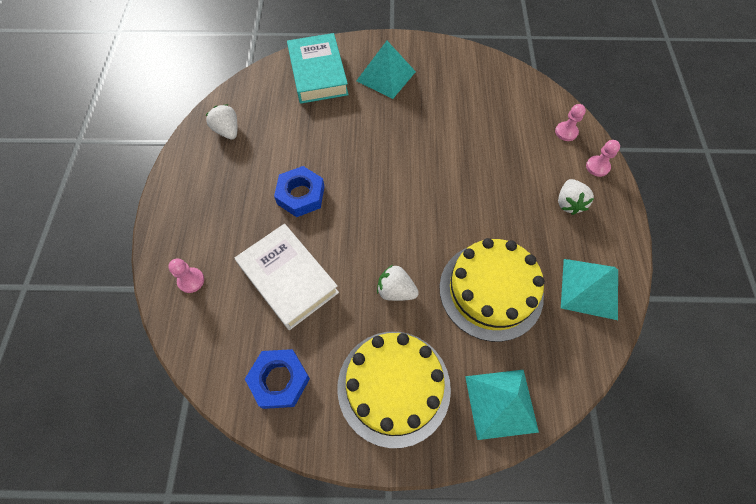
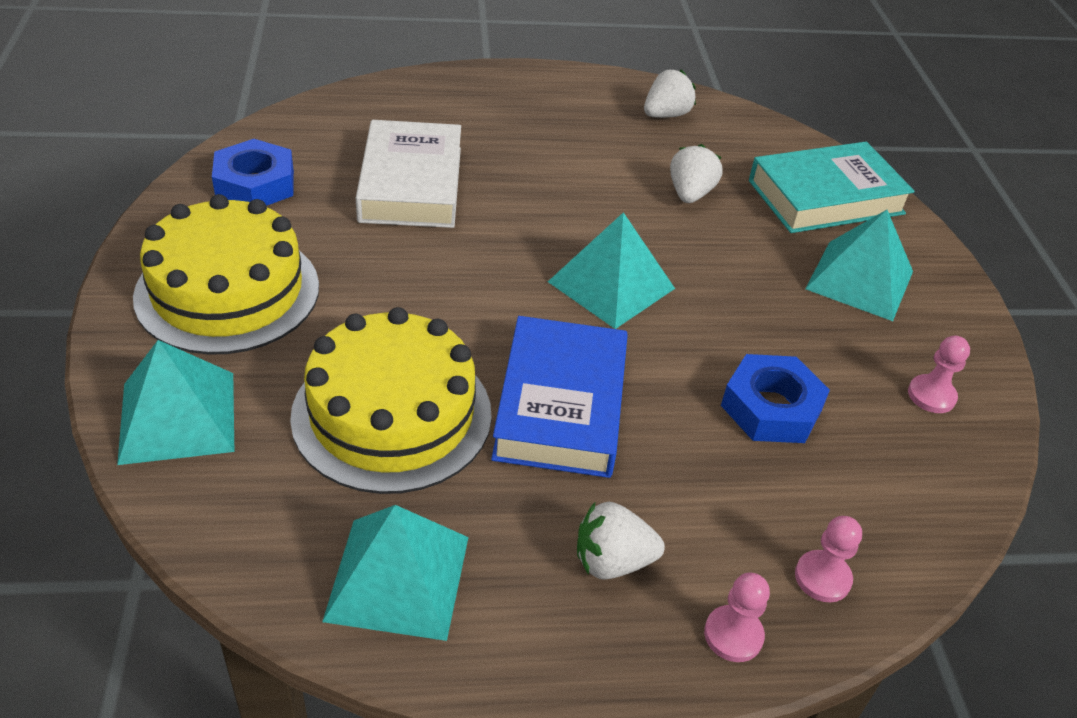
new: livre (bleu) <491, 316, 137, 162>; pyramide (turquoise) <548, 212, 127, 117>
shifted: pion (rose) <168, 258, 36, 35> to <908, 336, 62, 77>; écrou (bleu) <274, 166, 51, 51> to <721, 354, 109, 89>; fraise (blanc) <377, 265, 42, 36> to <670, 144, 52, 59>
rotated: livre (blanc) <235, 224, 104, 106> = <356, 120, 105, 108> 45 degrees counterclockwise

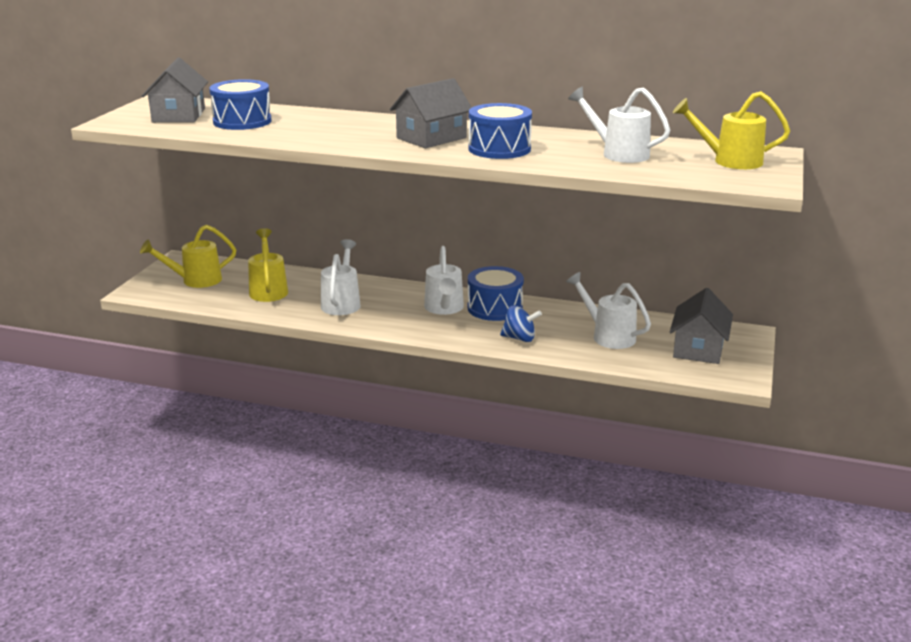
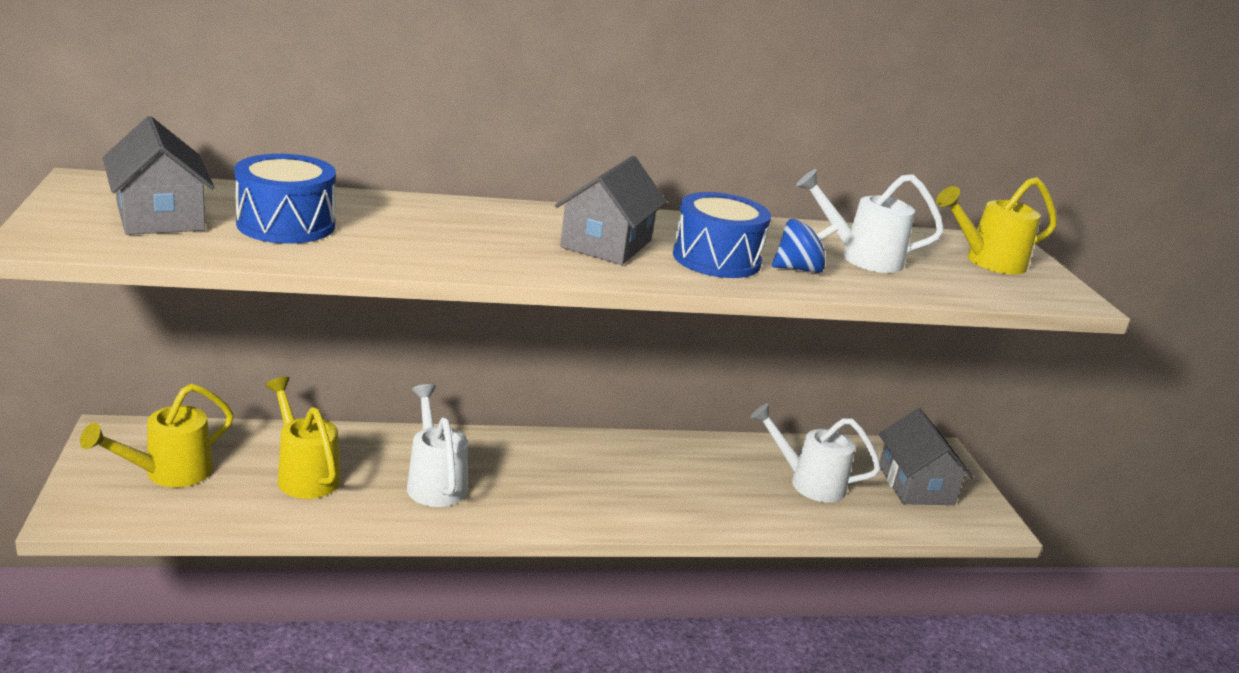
gone: arrosoir (blanc) <424, 246, 40, 69>; tambour (bleu) <468, 266, 56, 55>
shifted: toupie (bleu) <500, 305, 42, 37> to <772, 219, 66, 54>

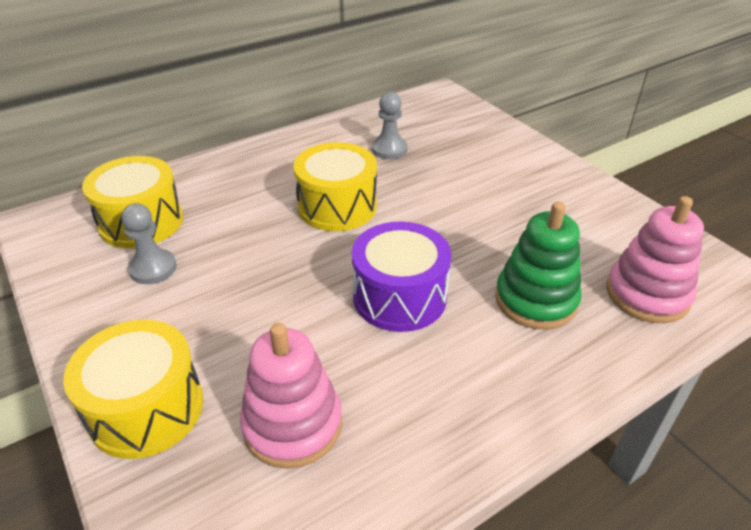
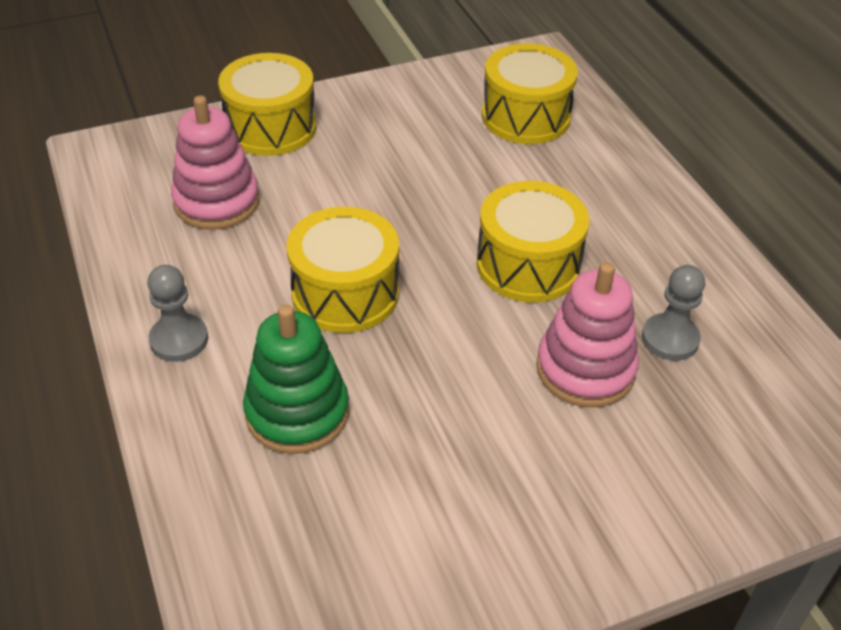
shifted: pion (gris) <121, 203, 56, 81> to <148, 265, 60, 97>; jouet à empiler (rose) <606, 196, 98, 127> to <536, 262, 103, 145>
repainted: tambour (violet) <352, 221, 100, 111> to tambour (jaune) <287, 207, 112, 126>

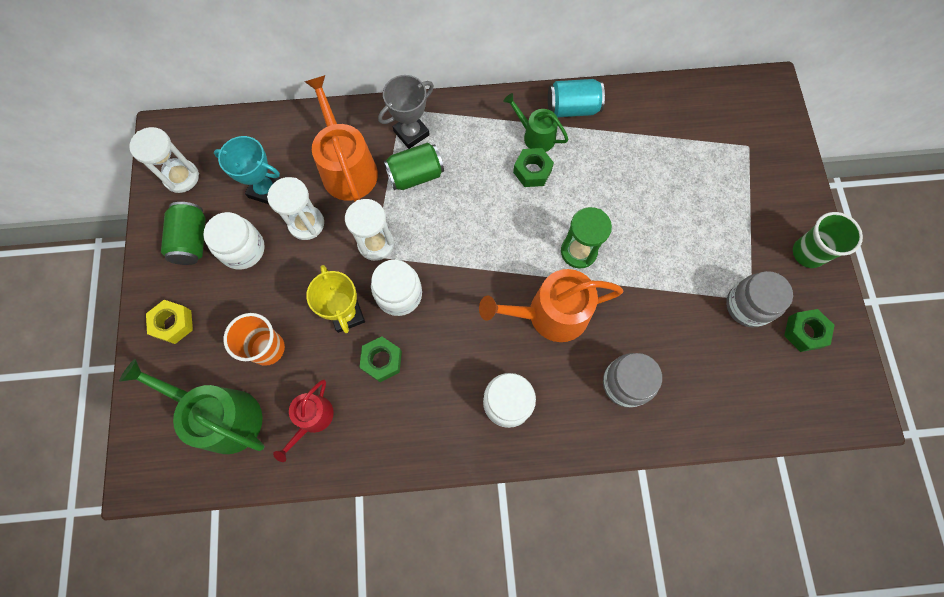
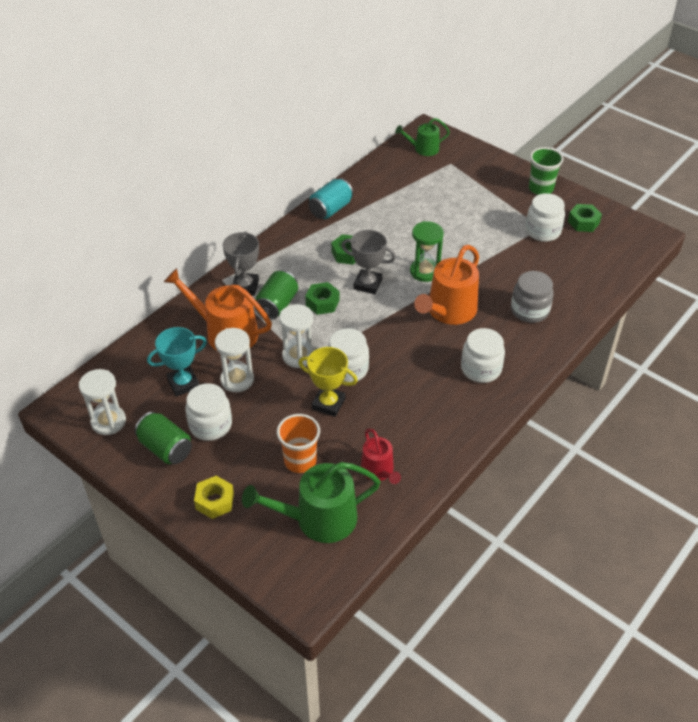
new: trophée (gris) <342, 230, 54, 64>
shifted: écrou (vert) <359, 336, 43, 46> to <305, 282, 35, 33>; arrosoir (vert) <503, 93, 66, 59> to <395, 118, 55, 38>
repainted: bocal (gris) <726, 271, 67, 56> to bocal (blanc) <525, 193, 40, 49>

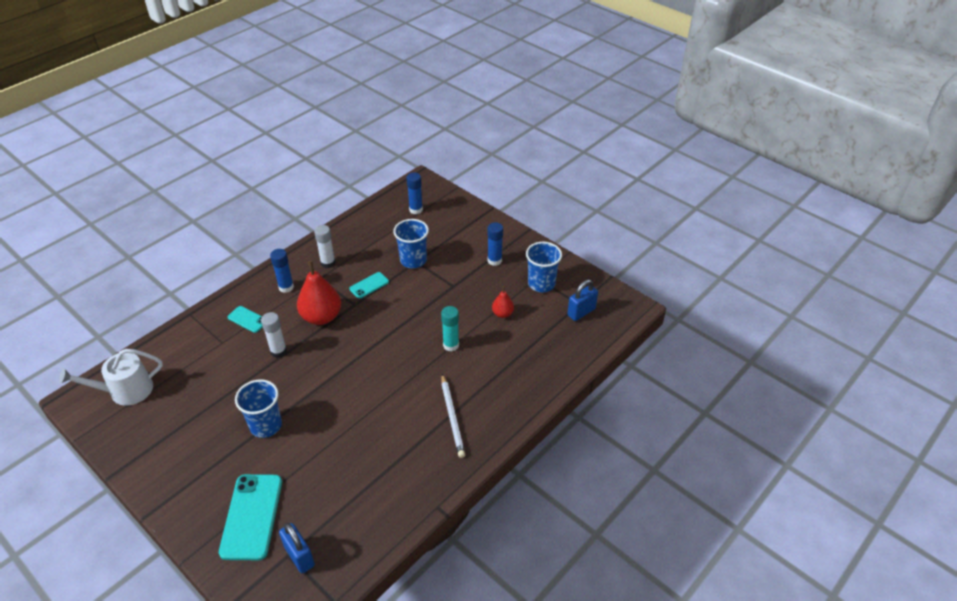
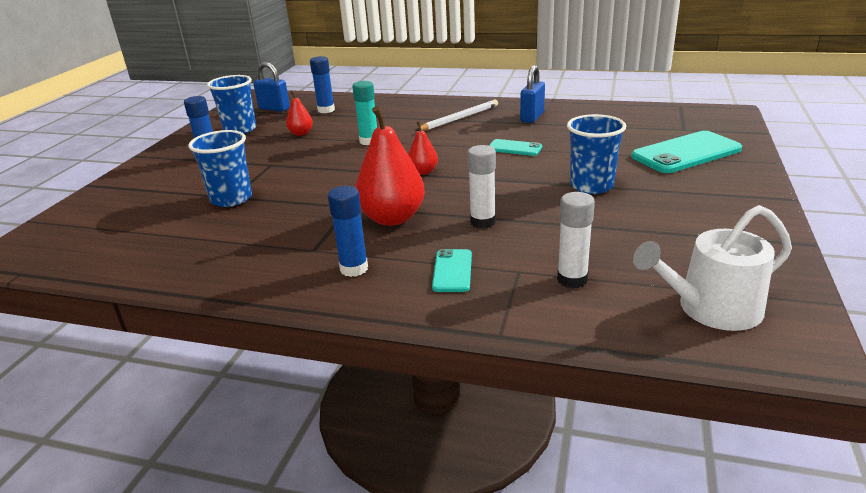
new: poire (rouge) <408, 121, 30, 54>
shifted: cadenas (bleu) <279, 523, 36, 50> to <520, 65, 25, 58>; bâton de colle (blanc) <314, 225, 22, 43> to <557, 192, 38, 97>; téléphone (turquoise) <349, 272, 40, 27> to <489, 139, 53, 17>; bâton de colle (bleu) <406, 172, 17, 42> to <310, 56, 25, 57>
rotated: arrosoir (blanc) <59, 349, 104, 57> = <633, 205, 159, 126> 120 degrees clockwise

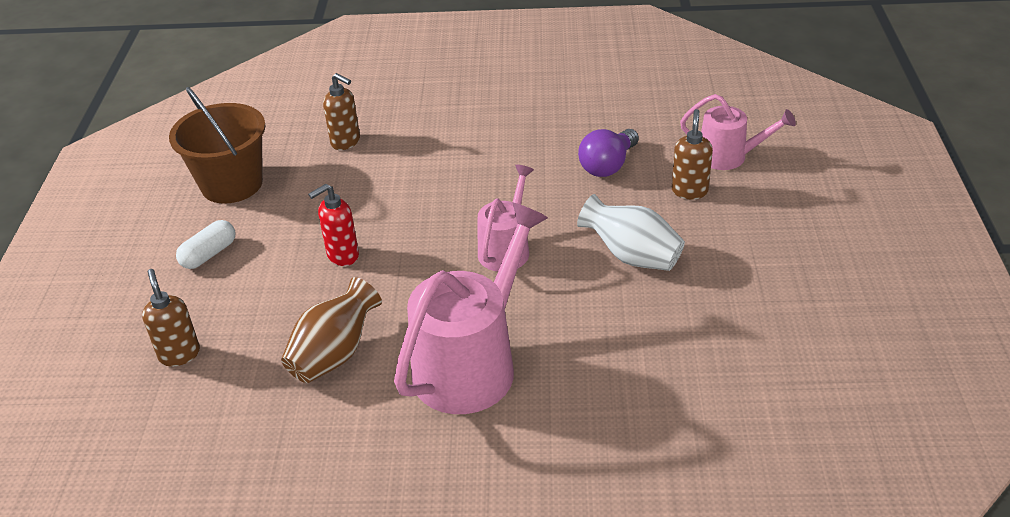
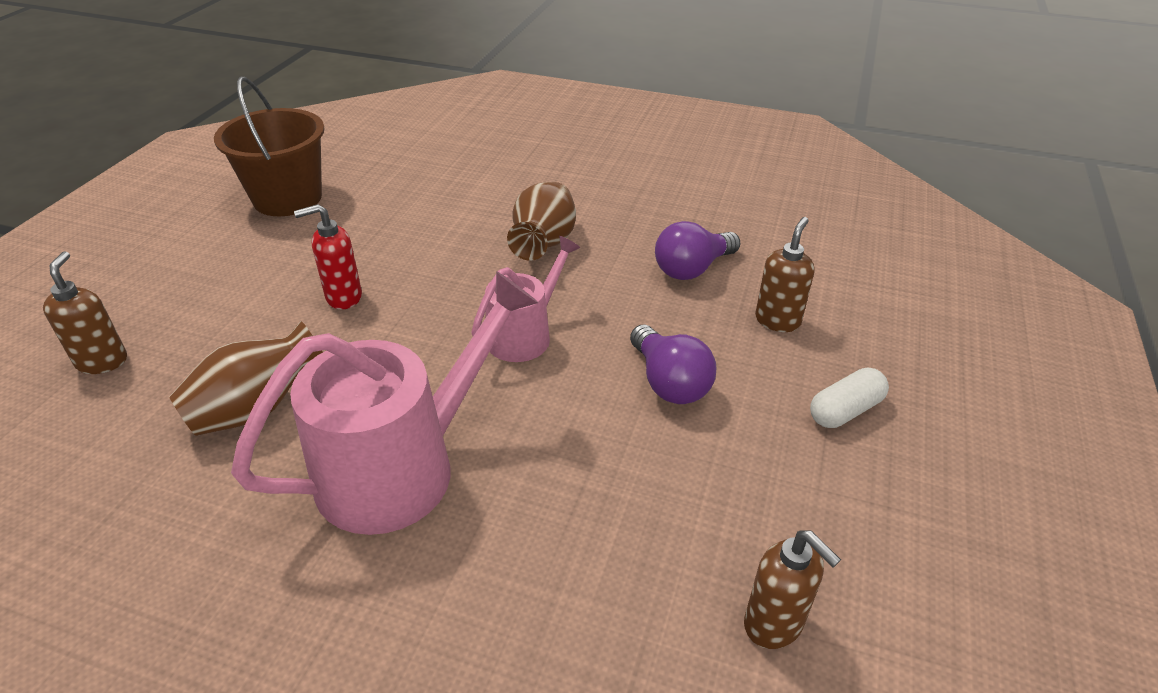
gone: arrosoir (rose) <680, 94, 116, 76>
new: vase (marron) <507, 182, 69, 79>
shifted: gélule (blanc) <176, 220, 59, 49> to <810, 368, 79, 60>; distributeur de savon (marron) <323, 73, 37, 77> to <744, 530, 97, 119>
swapped: vase (blanc) <577, 194, 108, 77> to ampoule (violet) <630, 325, 86, 79>

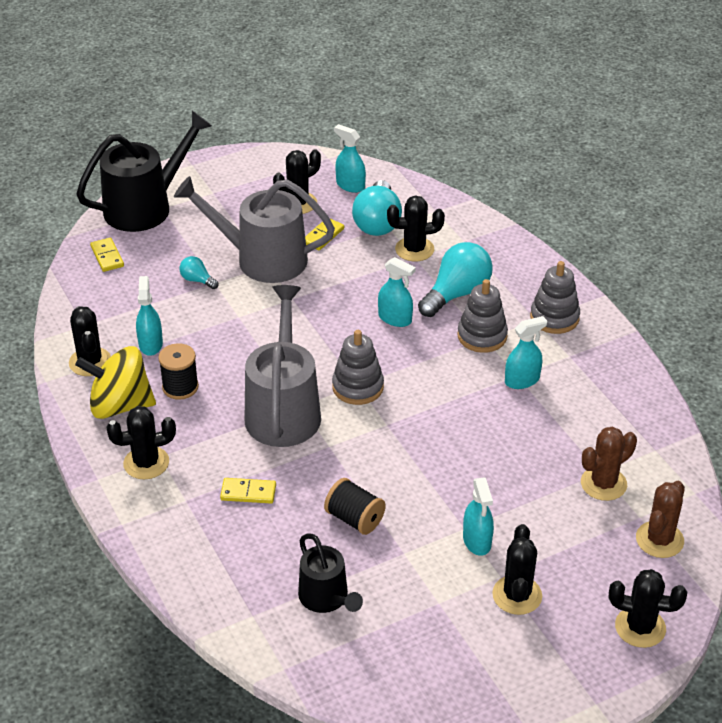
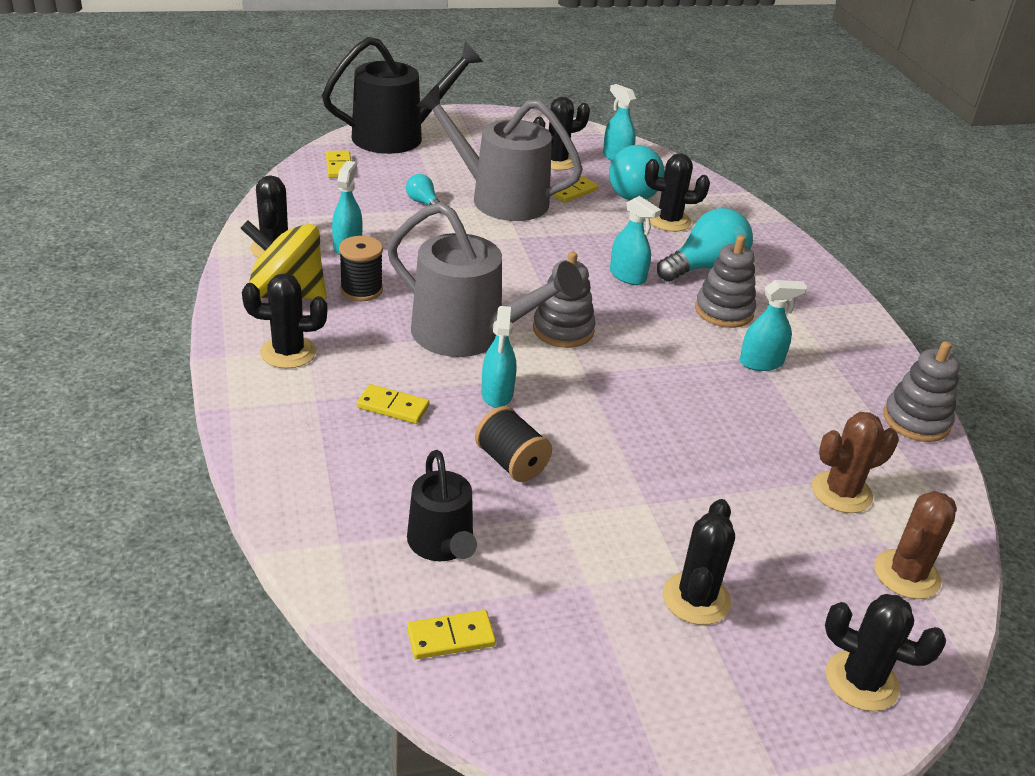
new: domino (jaune) <407, 610, 89, 49>
shifted: vaporisateur (turquoise) <463, 478, 31, 78> to <481, 306, 35, 102>; jouet à empiler (gris) <530, 261, 50, 73> to <883, 341, 77, 101>
rotated: arrosoir (gris) <245, 285, 76, 162> = <387, 202, 196, 155> 105 degrees clockwise

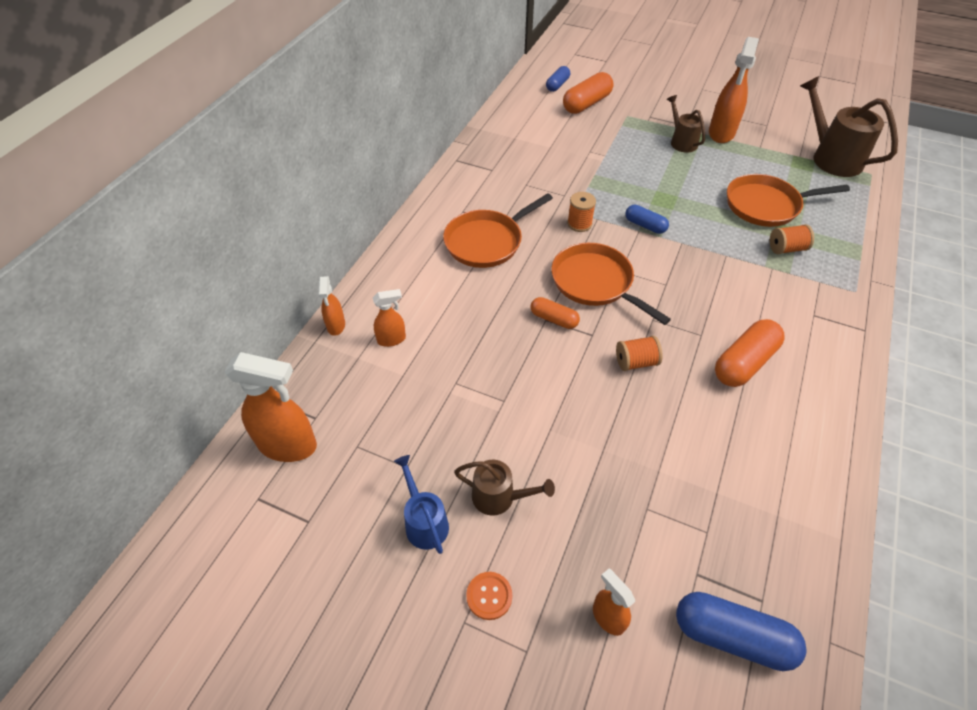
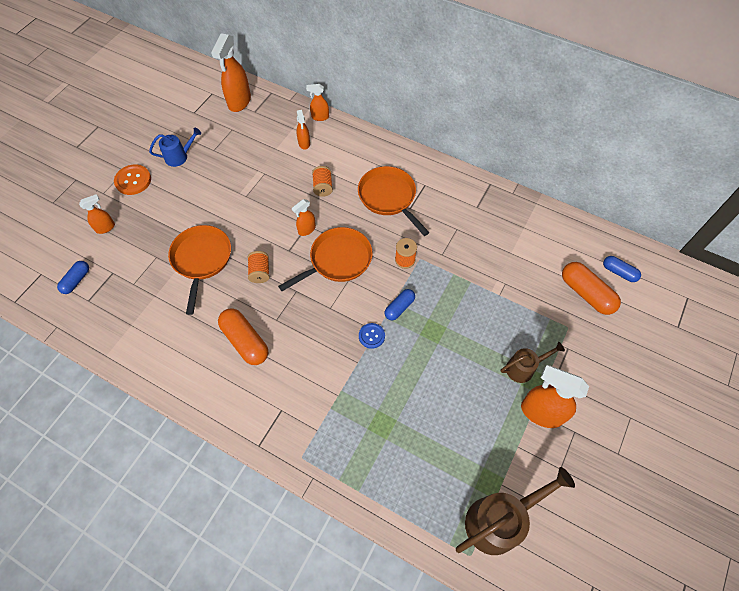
gone: arrosoir (marron) <454, 460, 101, 56>
new: bouton (bleu) <359, 323, 26, 26>
shifted: poêle (orange) <727, 174, 123, 53> to <168, 225, 63, 90>; bobine (orange) <770, 224, 44, 30> to <312, 166, 21, 31>
swapped: gélule (orange) <531, 297, 49, 32> to vaporisateur (orange) <292, 199, 24, 37>
scaled: bouton (orange) <466, 572, 46, 48> = <114, 165, 37, 30> x1.55; gélule (bleu) <676, 592, 130, 79> = <57, 261, 32, 33> x0.60

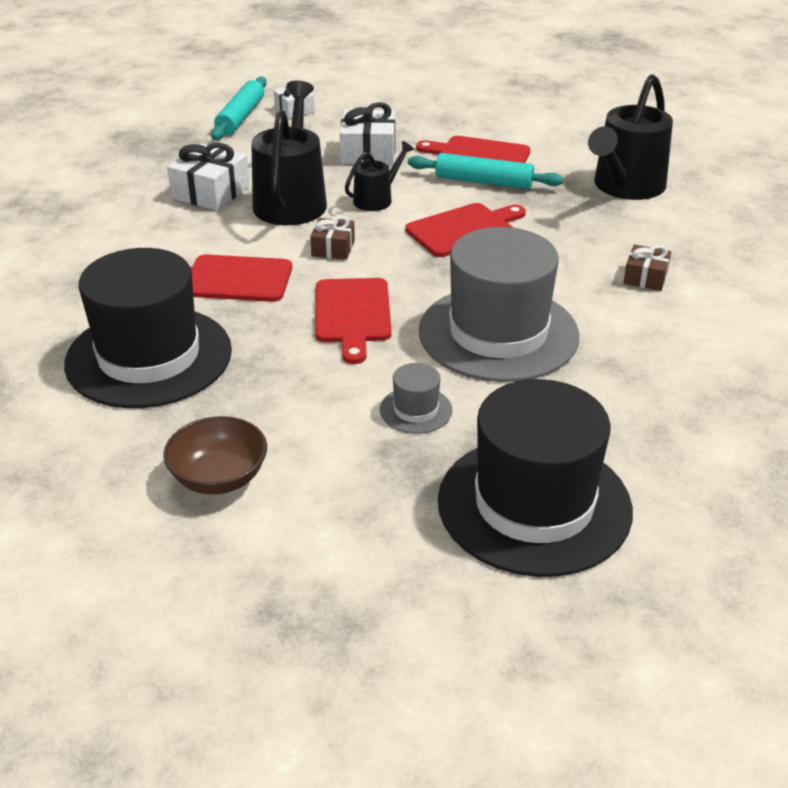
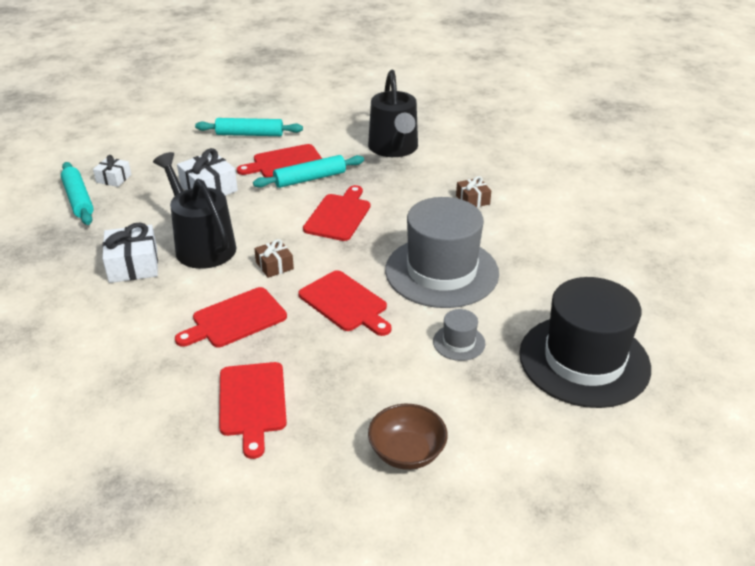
gone: arrosoir (noir) <345, 141, 69, 70>
new: rouleau à pâtisserie (turquoise) <195, 118, 108, 18>
swapped: chapeau (noir) <64, 248, 168, 160> to planche à découper (rouge) <219, 362, 68, 97>

